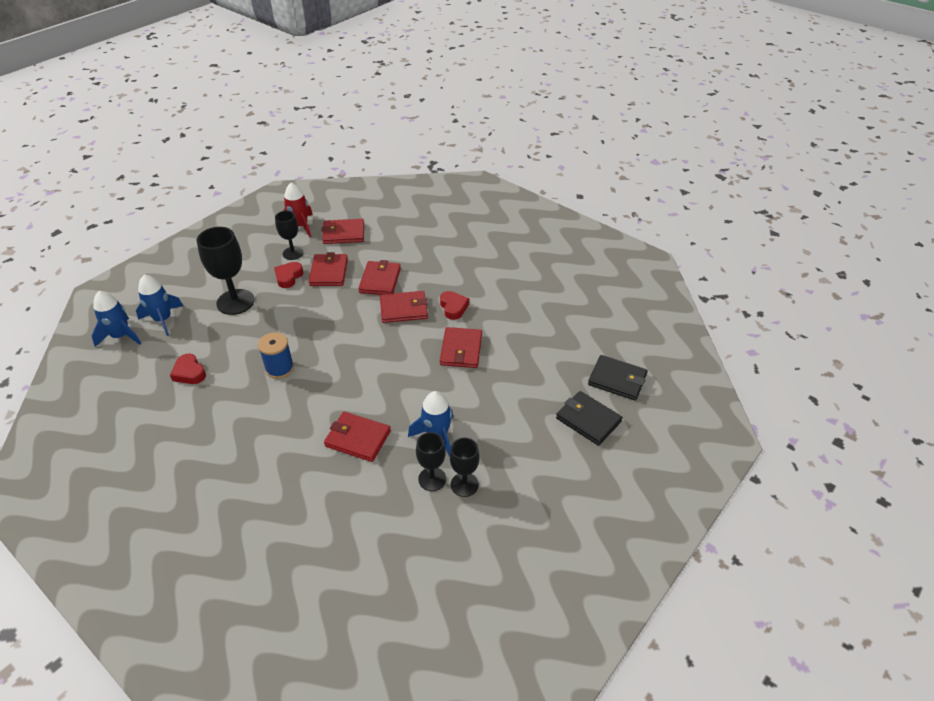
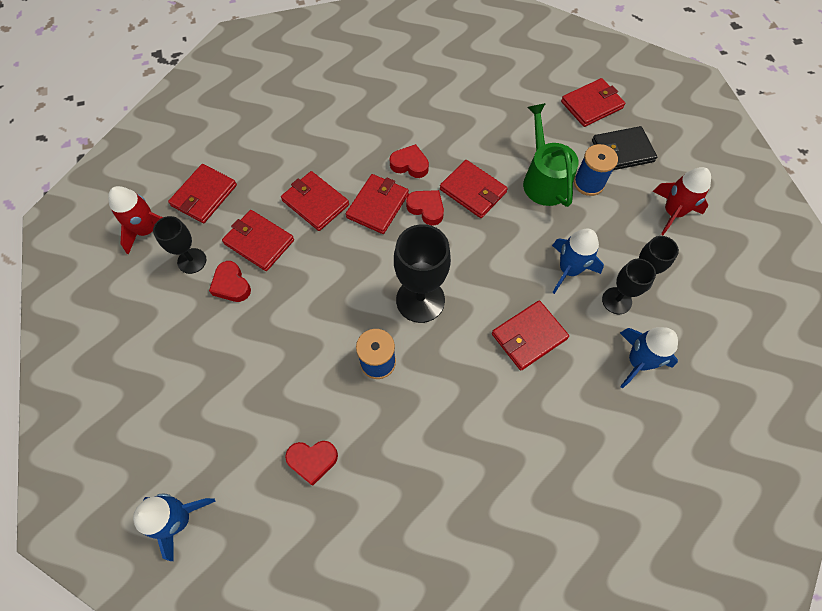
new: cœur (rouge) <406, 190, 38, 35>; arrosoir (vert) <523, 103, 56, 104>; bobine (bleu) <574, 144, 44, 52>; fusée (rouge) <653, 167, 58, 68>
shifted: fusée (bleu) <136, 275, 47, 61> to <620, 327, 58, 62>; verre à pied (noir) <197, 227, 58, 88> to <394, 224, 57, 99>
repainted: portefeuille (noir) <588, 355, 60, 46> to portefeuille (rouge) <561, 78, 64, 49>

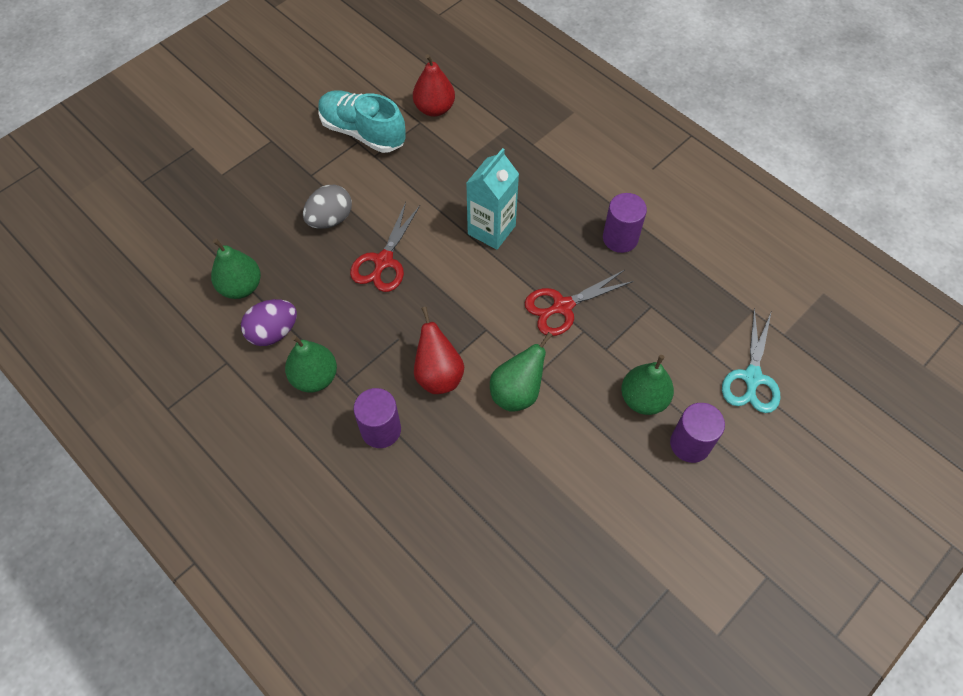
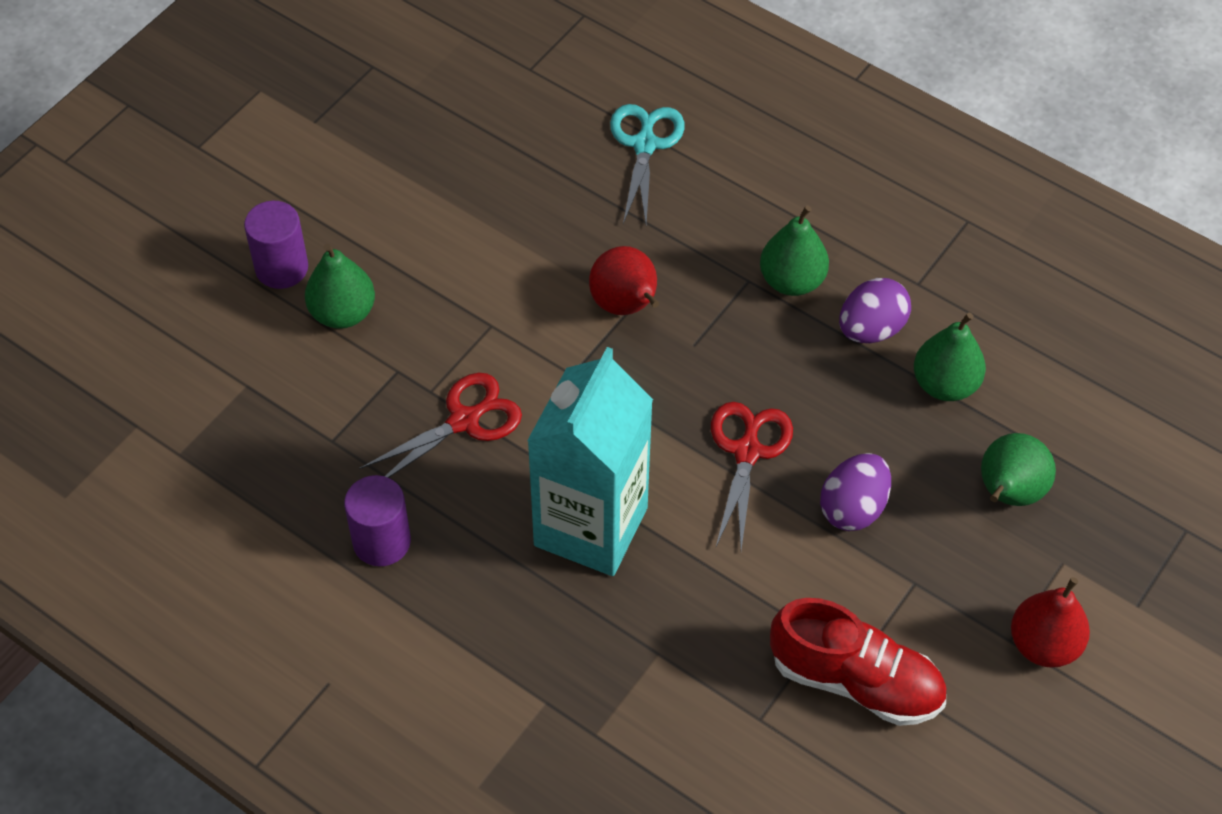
gone: cylindre (violet) <353, 388, 48, 60>
shifted: poire (rouge) <413, 54, 42, 63> to <1011, 577, 79, 91>; poire (vert) <490, 332, 63, 80> to <981, 433, 75, 73>; ciseaux (turquoise) <722, 308, 59, 105> to <610, 104, 75, 120>
repainted: œuf (gris) <303, 185, 49, 44> to œuf (violet) <820, 453, 71, 78>; chaussure (turquoise) <318, 90, 88, 63> to chaussure (rouge) <770, 598, 176, 128>
scaled: brique de lait (turquoise) <466, 148, 53, 102> = <527, 347, 126, 229> x1.52

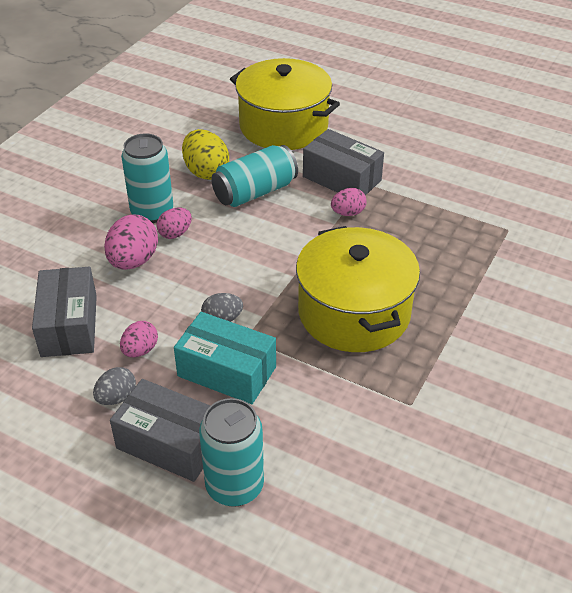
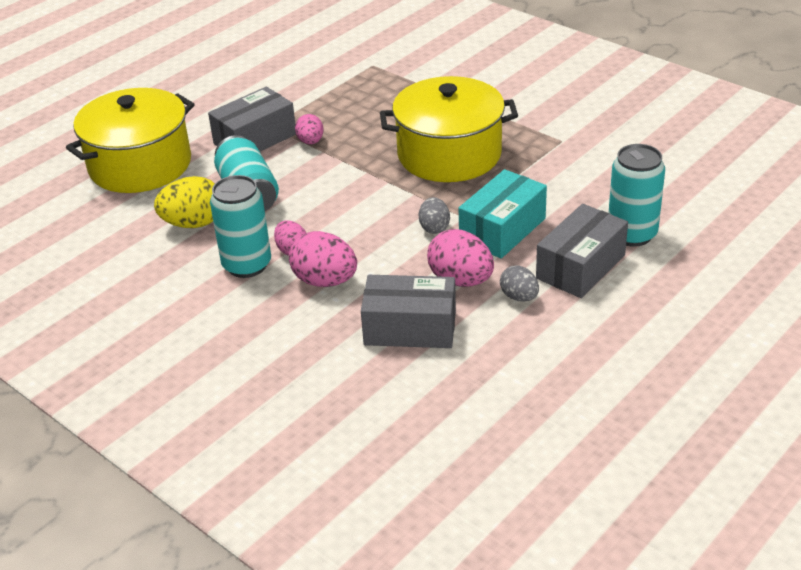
scaled: œuf (rose) <120, 321, 38, 36> = <427, 229, 67, 58> x1.66

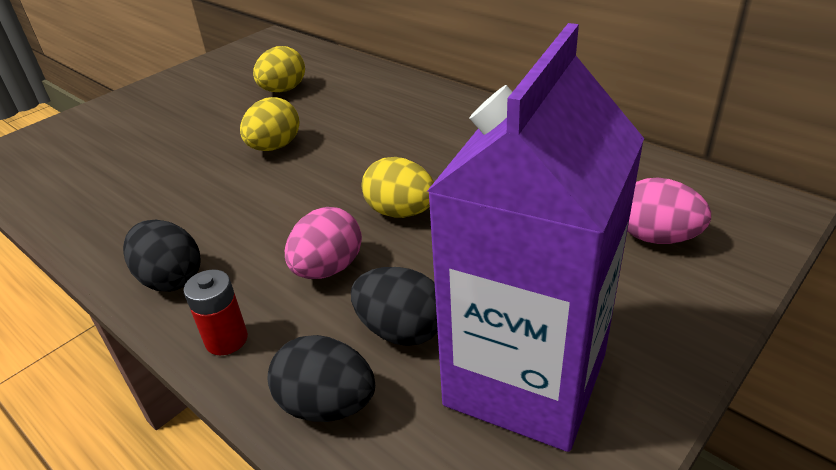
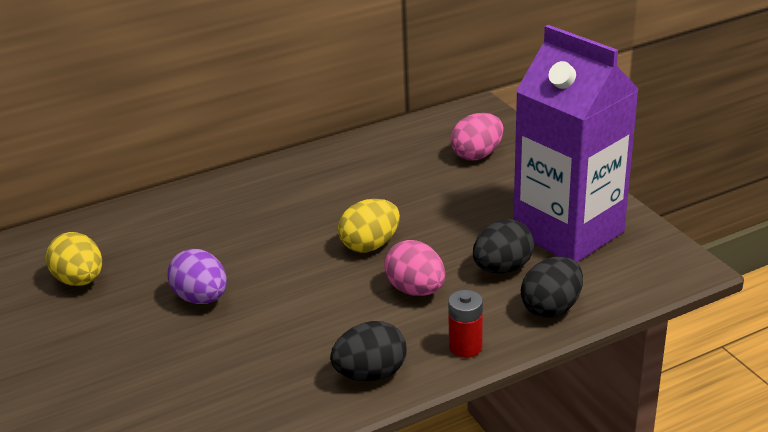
repainted: œuf (jaune) <240, 97, 60, 54> to œuf (violet) <167, 249, 60, 55>

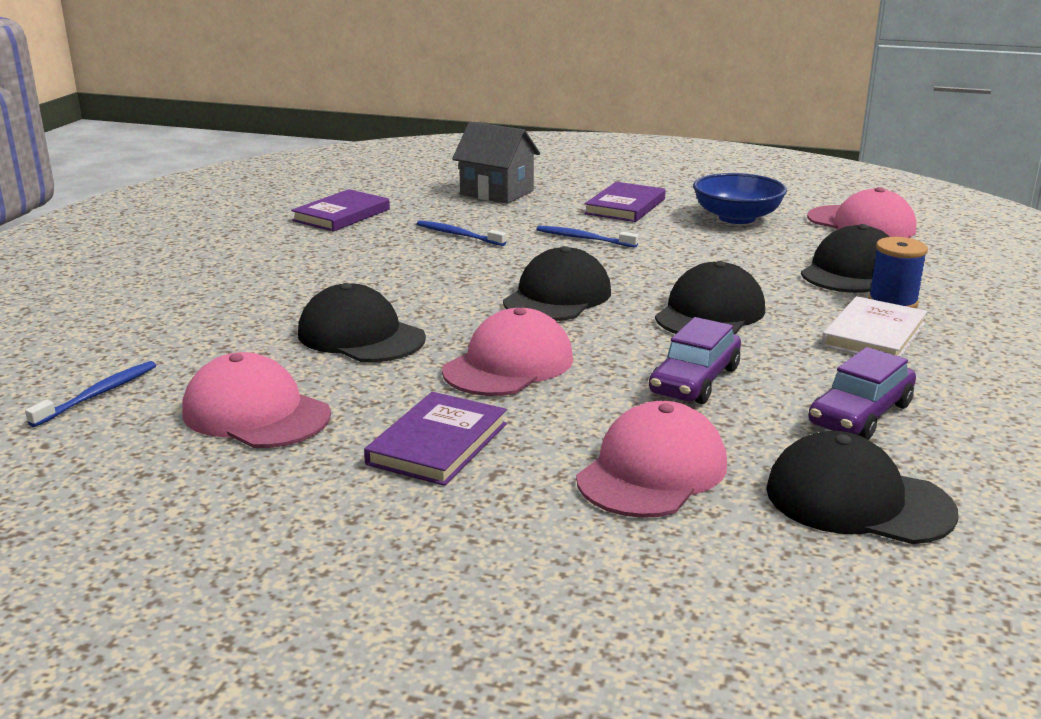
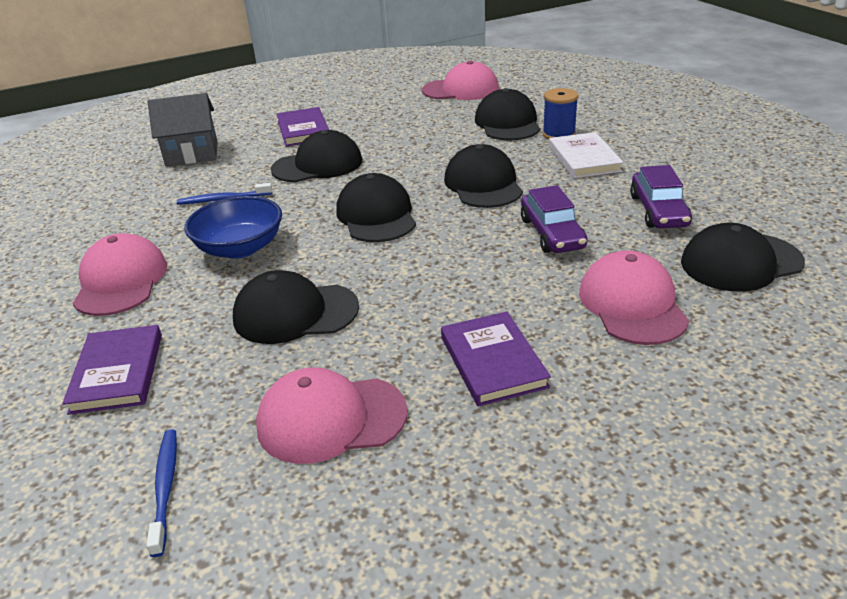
shifted: livre (violet) <291, 189, 99, 43> to <62, 325, 100, 90>; casquette (rose) <442, 308, 131, 88> to <73, 233, 94, 83>; bol (bleu) <693, 173, 94, 51> to <184, 196, 98, 63>
swapped: brosse à dents (bleu) <536, 226, 103, 22> to casquette (noir) <271, 130, 91, 52>

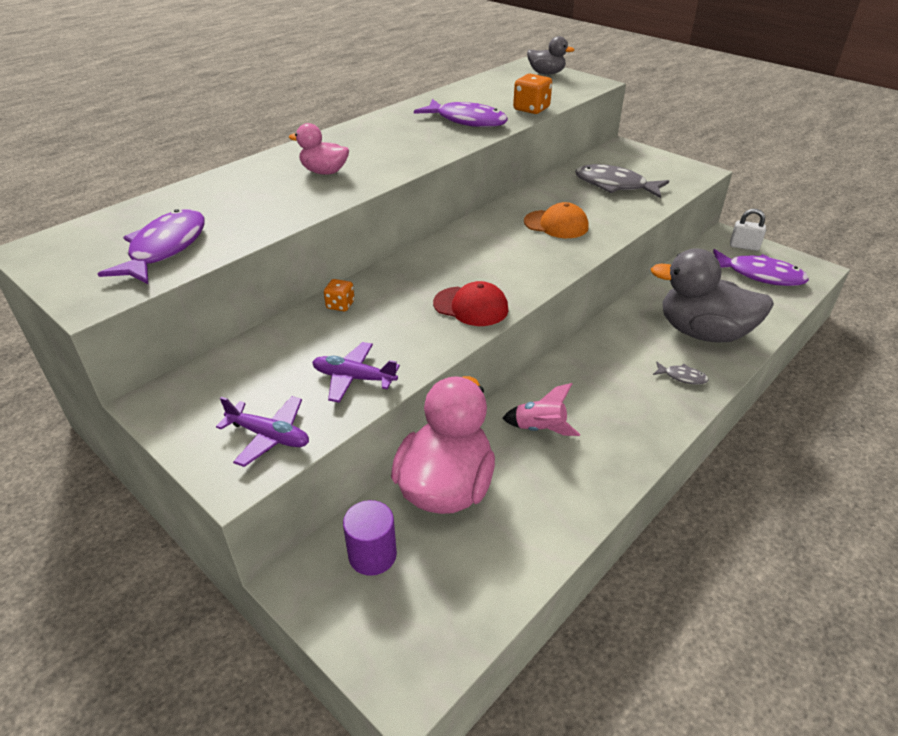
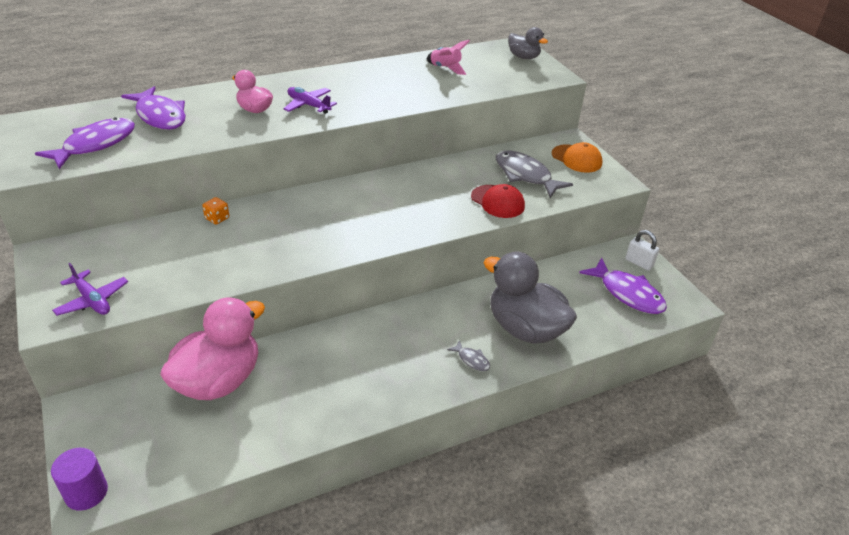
gone: dé (orange) <513, 74, 39, 40>
shifted: avion (violet) <312, 342, 88, 61> to <284, 87, 53, 27>; cylindre (violet) <343, 500, 54, 76> to <51, 448, 57, 63>; poisson (violet) <414, 99, 94, 28> to <121, 86, 65, 44>; casquette (rouge) <433, 281, 75, 45> to <471, 184, 54, 34>; fusée (rose) <502, 383, 78, 53> to <427, 40, 43, 35>; casquette (orange) <524, 202, 65, 36> to <552, 142, 51, 31>

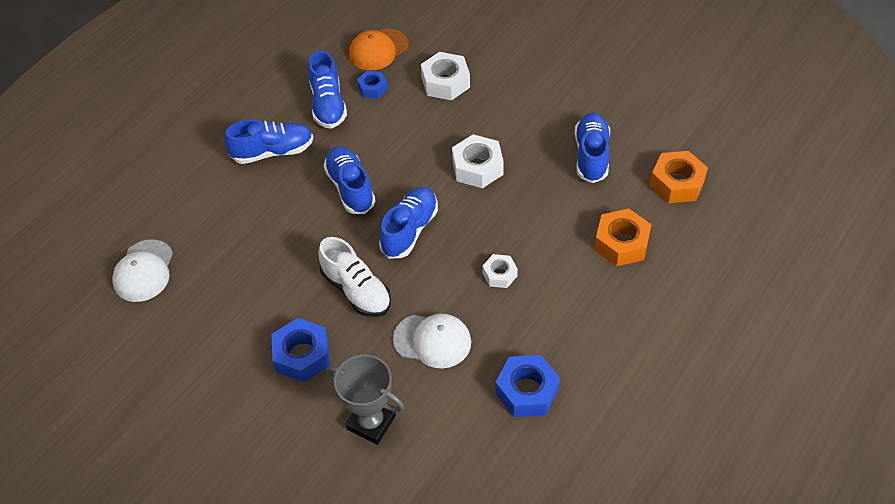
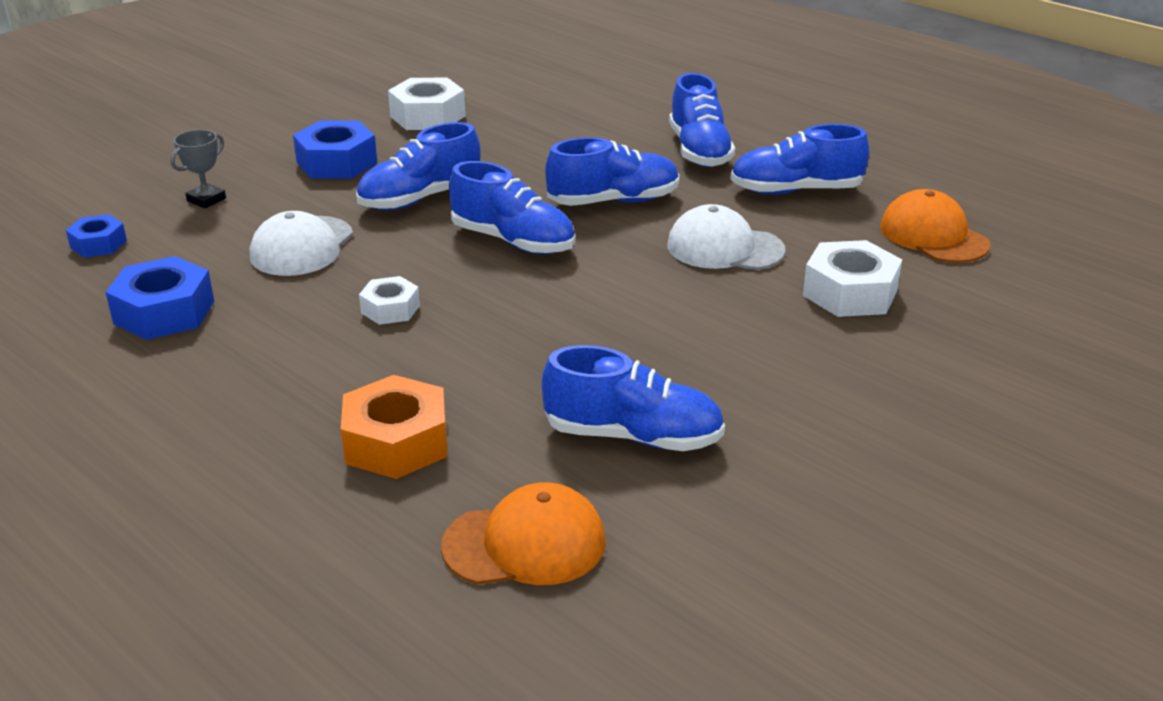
shifted: casquette (blanc) <112, 239, 61, 63> to <667, 204, 118, 66>; écrou (bleu) <357, 71, 31, 28> to <66, 214, 61, 43>; écrou (blanc) <452, 134, 52, 54> to <388, 78, 78, 52>
swapped: écrou (orange) <650, 151, 58, 52> to casquette (orange) <441, 482, 165, 103>
repainted: chaussure (blanc) <318, 237, 73, 80> to chaussure (bleu) <356, 122, 124, 88>
scaled: trophée (gris) <326, 354, 78, 91> = <171, 130, 55, 79> x0.57

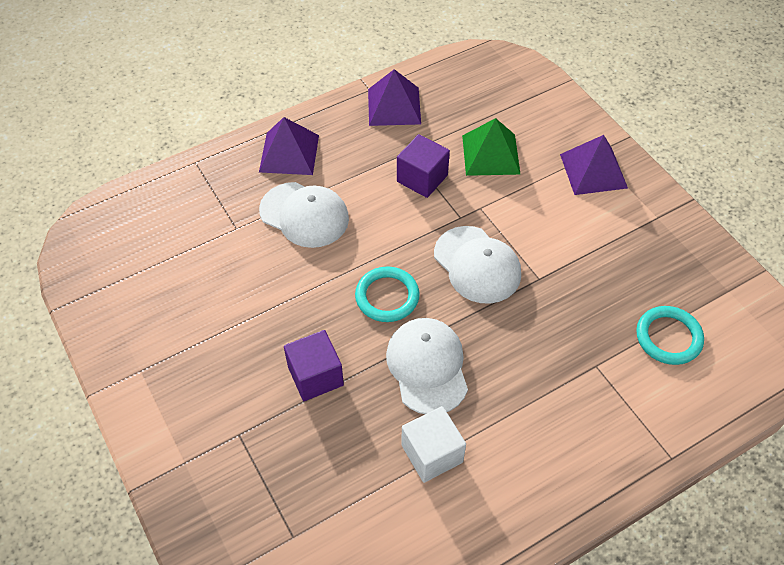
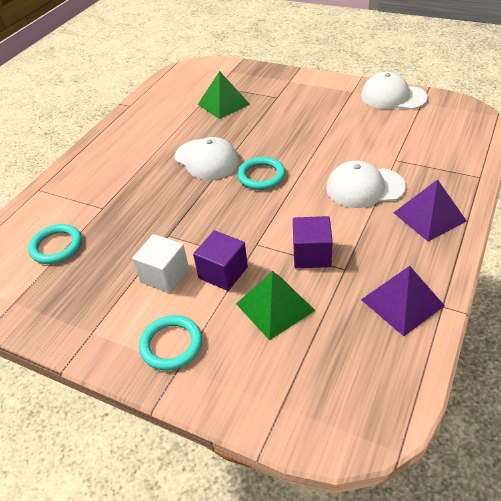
new: pyramide (vert) <198, 71, 52, 48>
shifted: cube (violet) <284, 330, 60, 71> to <193, 230, 55, 61>; cube (blanc) <402, 406, 64, 77> to <132, 234, 57, 59>; casquette (blanc) <434, 226, 87, 78> to <361, 72, 67, 38>
swapped: pyramide (violet) <560, 135, 68, 60> to anneau (turquoise) <139, 315, 63, 56>

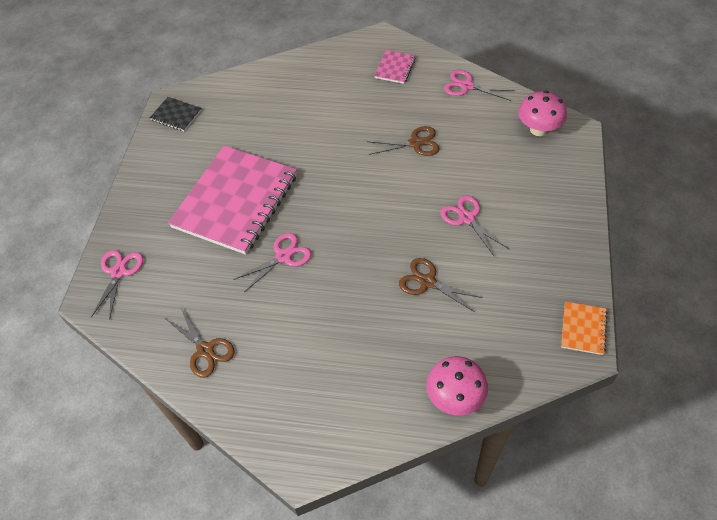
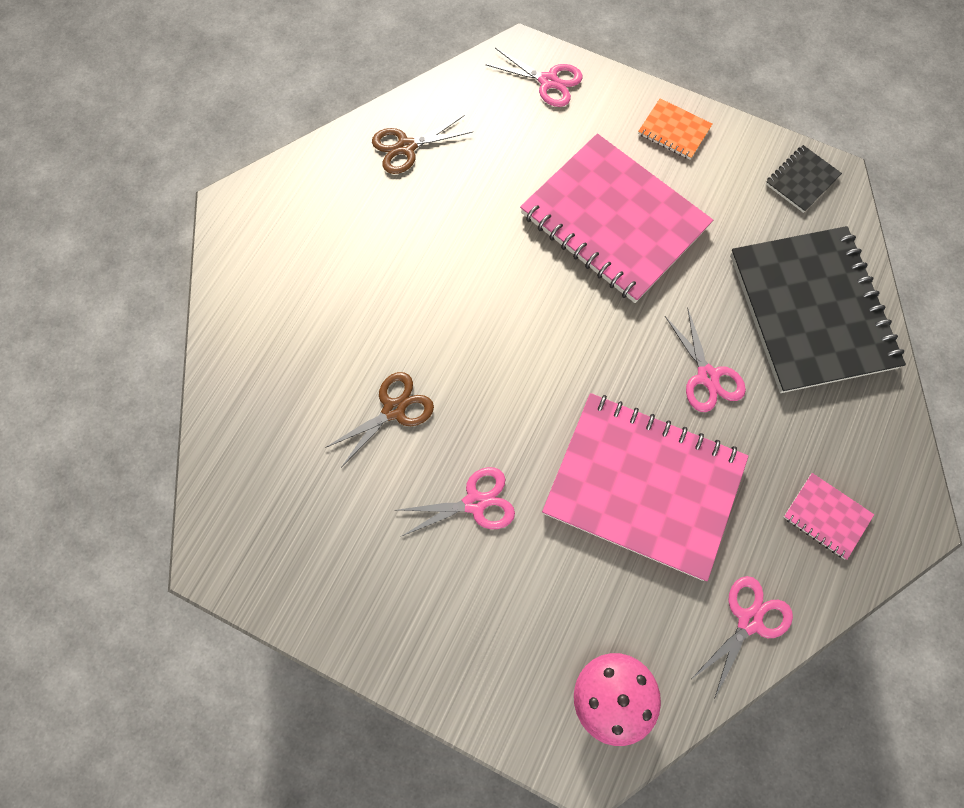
gone: champignon (rose) <426, 356, 62, 60>
new: carnet (noir) <730, 226, 176, 167>
shifted: ciseaux (rose) <234, 233, 78, 58> to <665, 307, 81, 105>; carnet (orange) <561, 302, 47, 53> to <638, 98, 74, 61>
swapped: ciseaux (marron) <367, 126, 73, 30> to carnet (rose) <542, 393, 206, 188>

